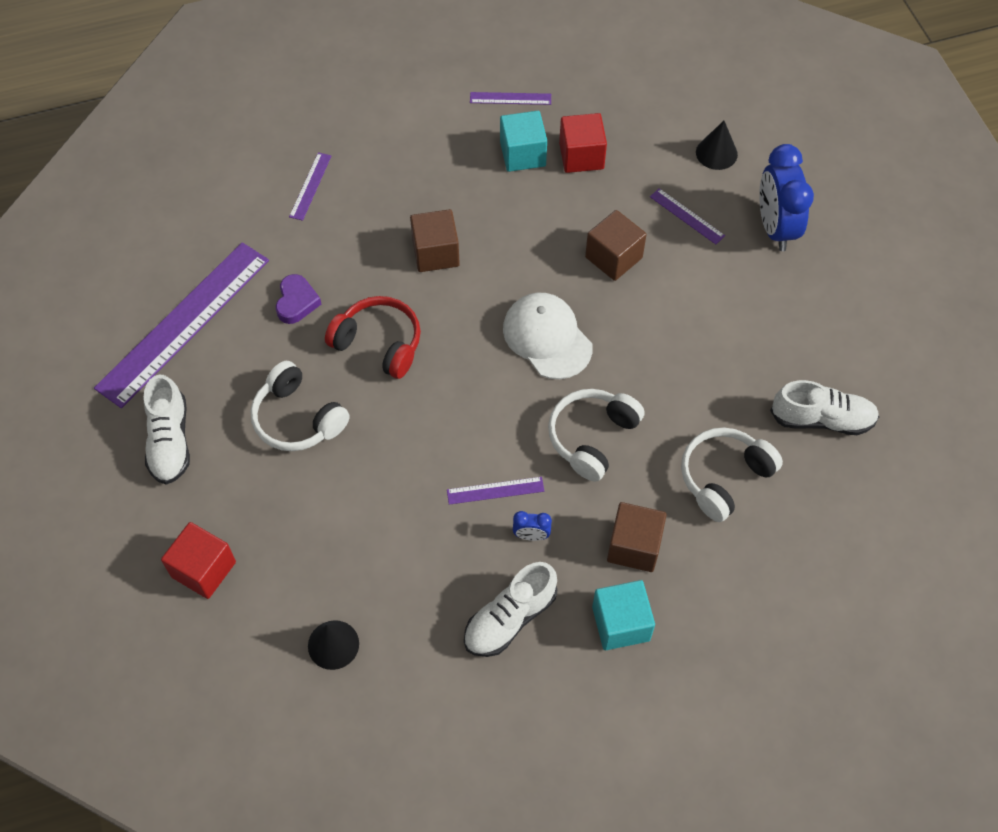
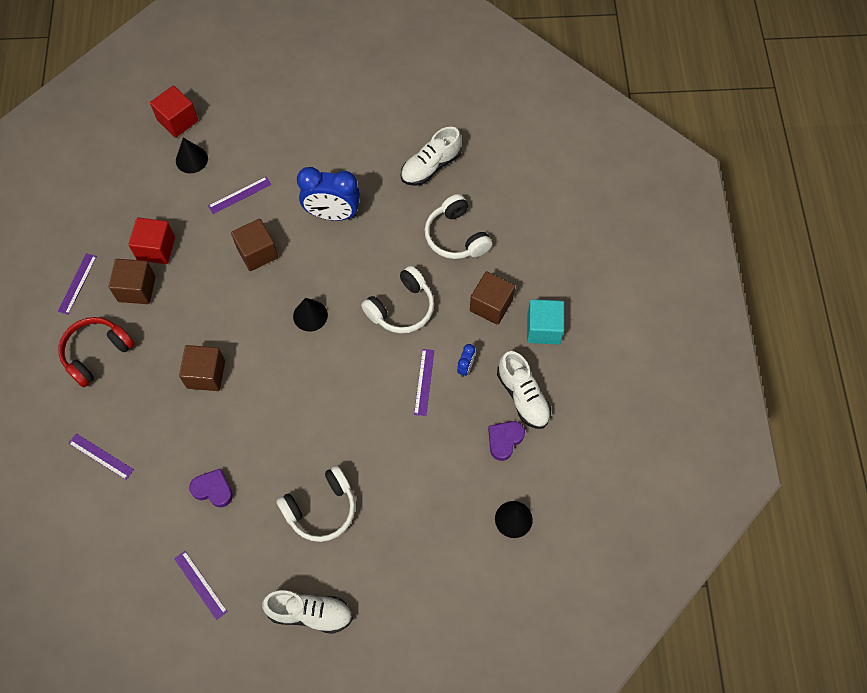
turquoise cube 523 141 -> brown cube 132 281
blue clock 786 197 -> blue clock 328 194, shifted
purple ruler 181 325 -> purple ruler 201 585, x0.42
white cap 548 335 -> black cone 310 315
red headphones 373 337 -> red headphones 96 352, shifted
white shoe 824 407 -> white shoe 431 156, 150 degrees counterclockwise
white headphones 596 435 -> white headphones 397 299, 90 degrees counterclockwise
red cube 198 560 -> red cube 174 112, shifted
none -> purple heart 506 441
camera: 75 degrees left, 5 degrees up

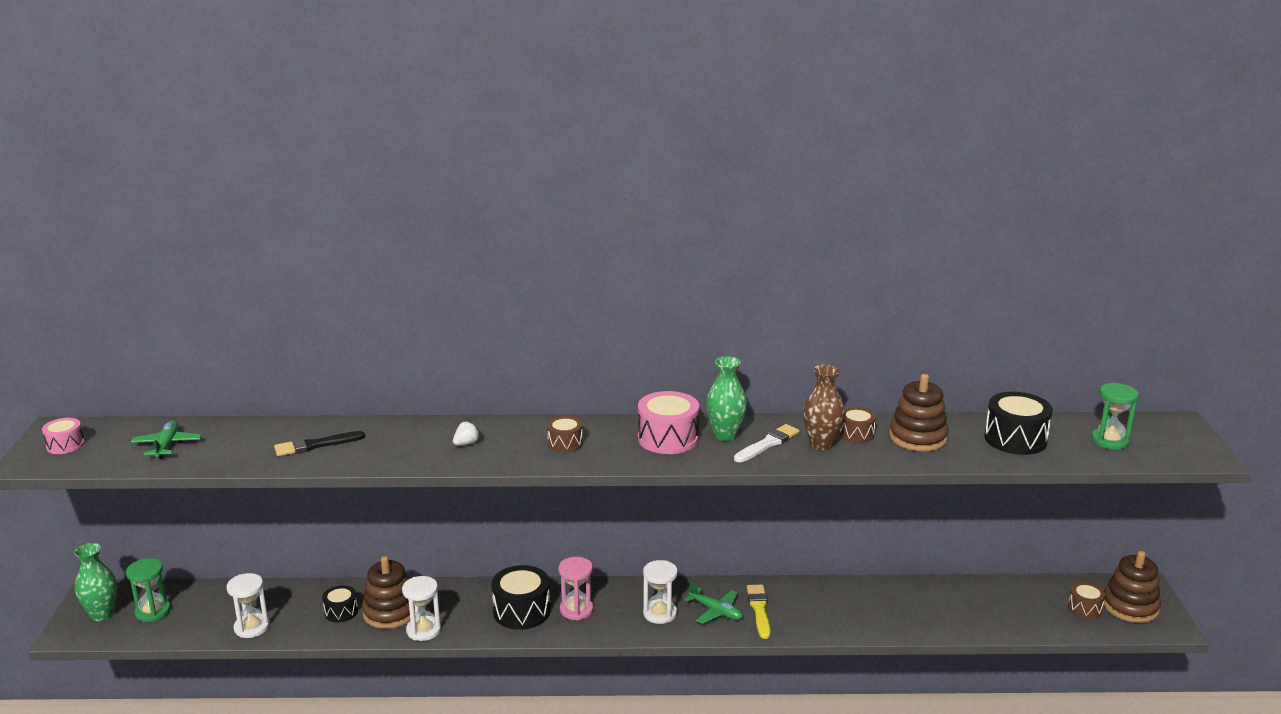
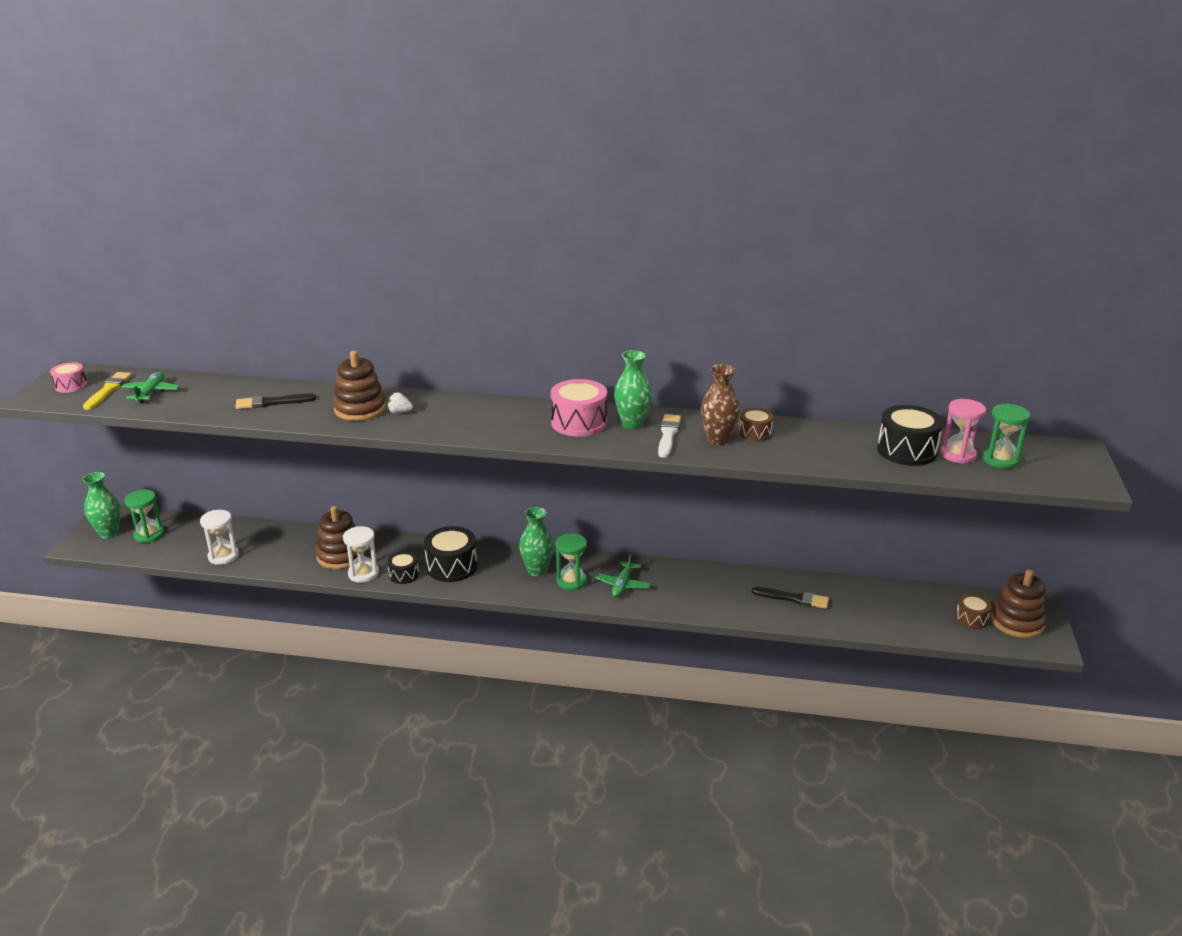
brown stacking toy 919 412 -> brown stacking toy 359 386, shifted
brown drum 565 434 -> none
white strawberry 467 433 -> white strawberry 400 402, 135 degrees counterclockwise
white brush 767 443 -> white brush 669 436, 45 degrees counterclockwise
pink hourglass 576 588 -> pink hourglass 963 431, shifted
white hourglass 660 592 -> green hourglass 571 561
green plane 713 602 -> green plane 622 574, 60 degrees clockwise
black drum 340 603 -> black drum 403 568, shifted
yellow brush 758 612 -> yellow brush 107 391, shifted
none -> green vase 536 541
none -> black brush 790 598
camera: 10 degrees right, 5 degrees up

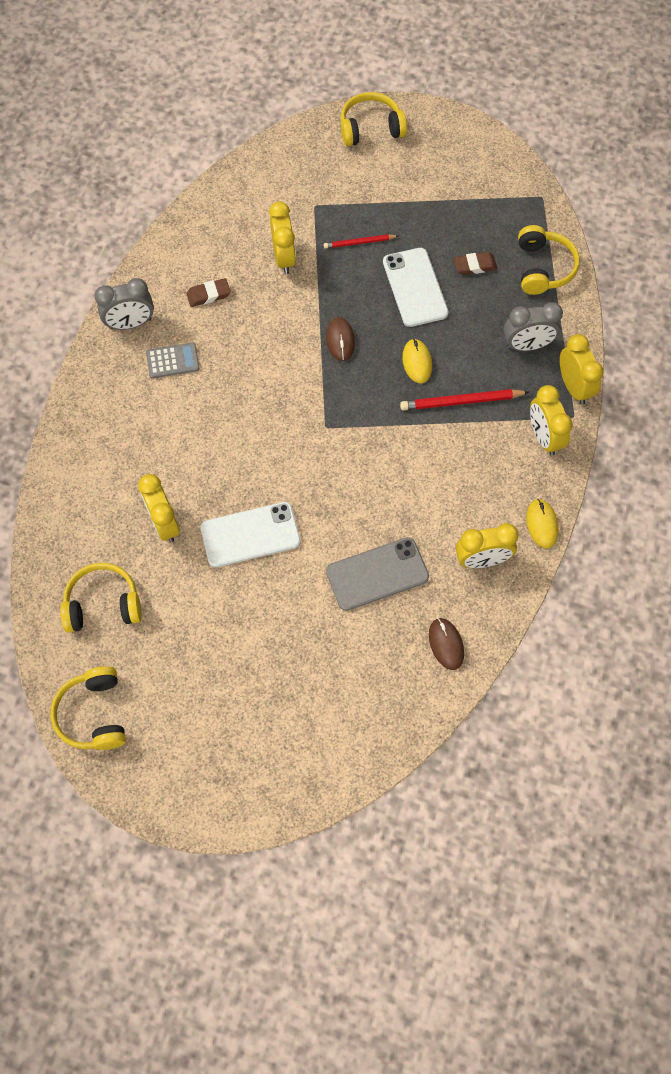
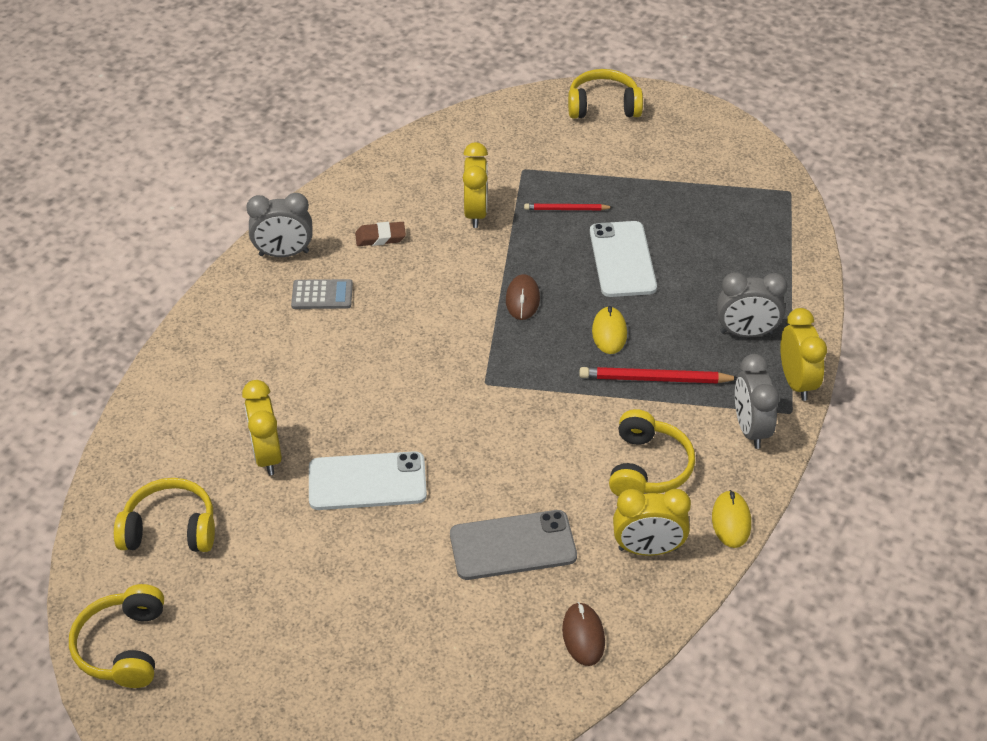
yellow headphones 549 260 -> yellow headphones 652 453, shifted
brown eraser 475 263 -> none
yellow clock 551 420 -> grey clock 757 401
camera: 10 degrees right, 20 degrees down

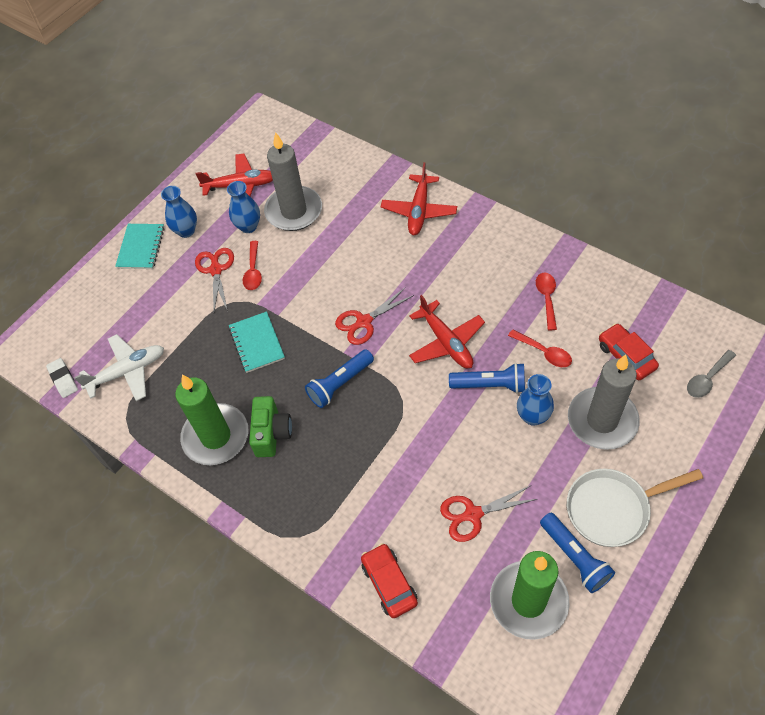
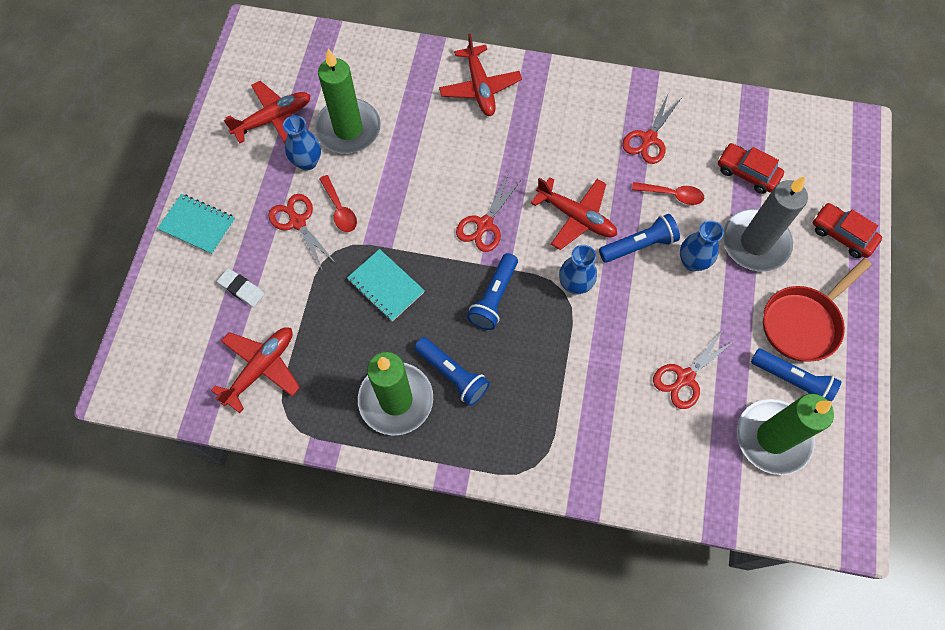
grey candle 293 181 -> green candle 347 101
blue vase 179 212 -> blue vase 578 270, shifted
turquoise notebook 140 246 -> turquoise notebook 196 224, 45 degrees counterclockwise
red spoon 546 301 -> red scissors 651 129
white plane 119 367 -> red plane 255 370
grey spoon 711 374 -> none
white eraser 62 378 -> white eraser 240 287, shifted
green camera 270 426 -> blue flashlight 452 371
white pan 635 508 -> red pan 817 310
red car 389 580 -> red car 847 230, shifted
camera: 30 degrees left, 10 degrees up

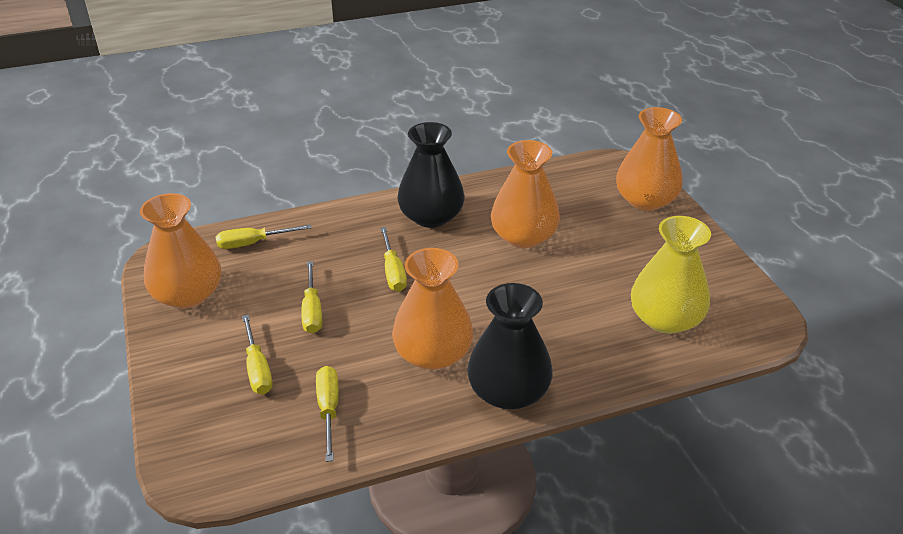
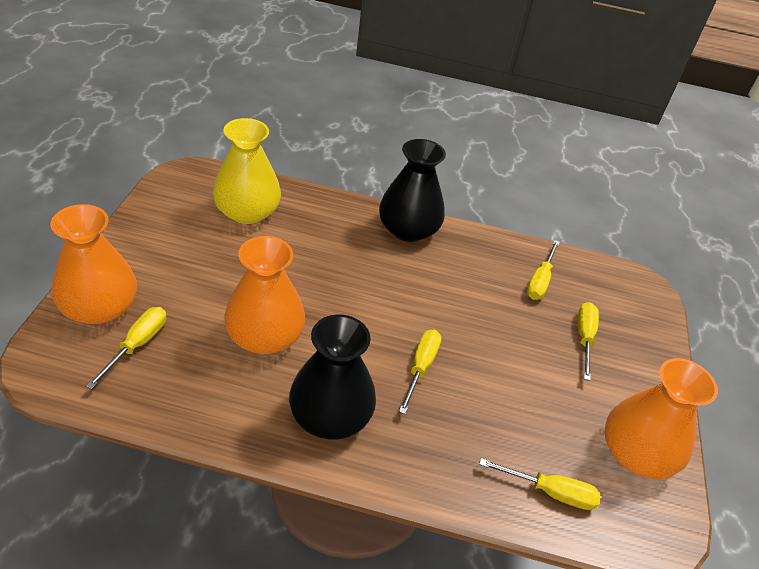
orange vase 433 309 -> none
yellow screwdriver 311 297 -> yellow screwdriver 126 348, shifted
camera: 155 degrees left, 5 degrees up

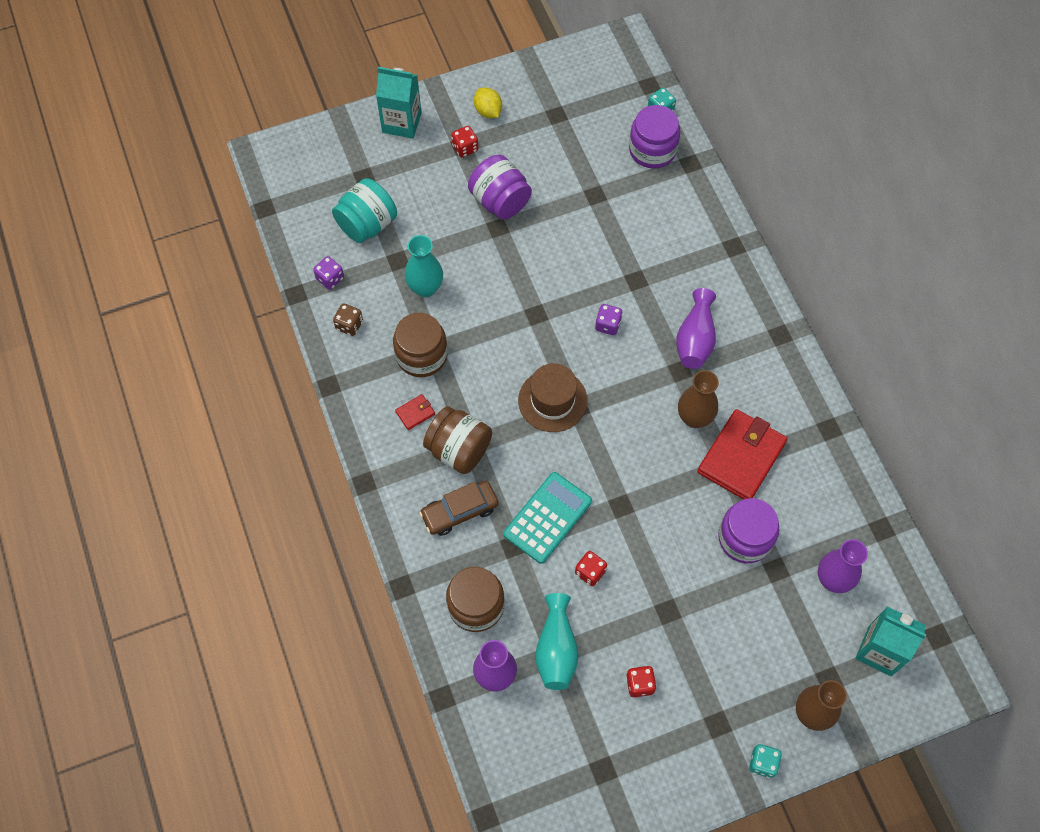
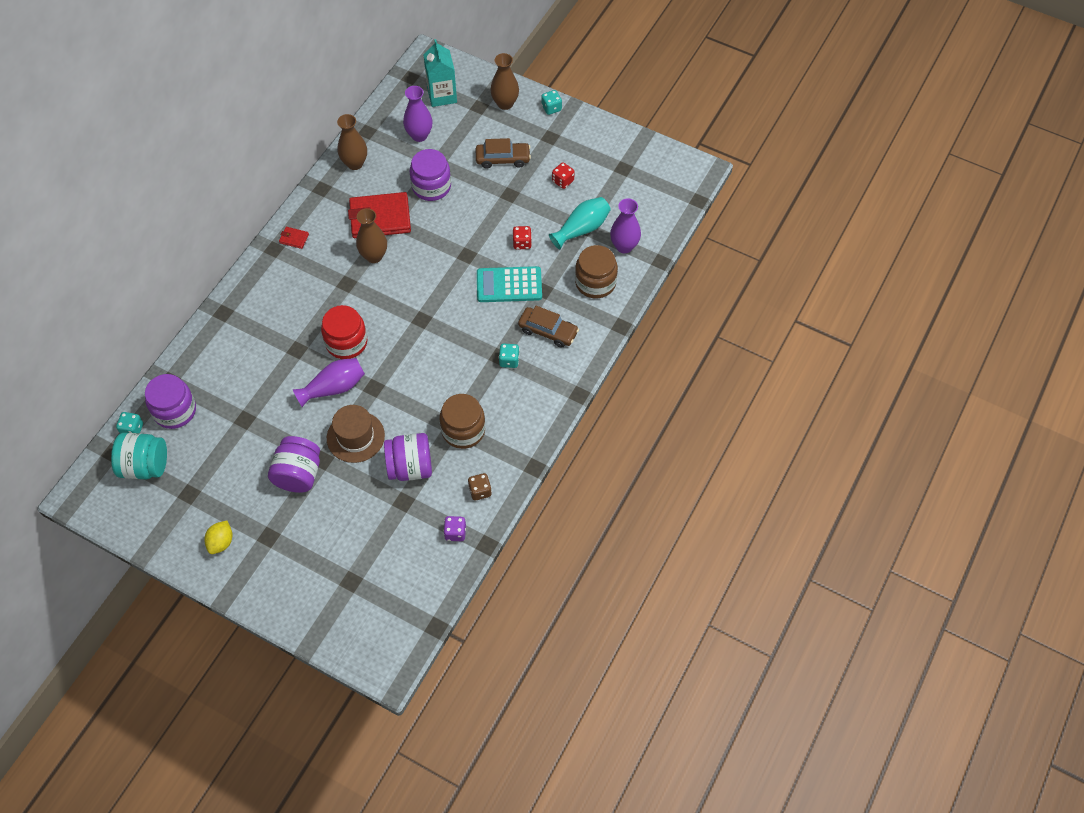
turquoise carton 399 103 -> none
red dice 464 141 -> none
turquoise jar 364 210 -> turquoise jar 139 456, shifted
turquoise vase 424 266 -> purple jar 408 457
purple vase 696 328 -> purple vase 329 382, shifted
purple dice 609 319 -> red jar 344 332
brown hat 552 397 -> brown hat 356 434, shifted
red wallet 415 412 -> red wallet 294 238, shifted
brown jar 457 440 -> turquoise dice 509 355
none -> brown vase 352 142
none -> brown car 503 153
camera: 130 degrees left, 5 degrees down

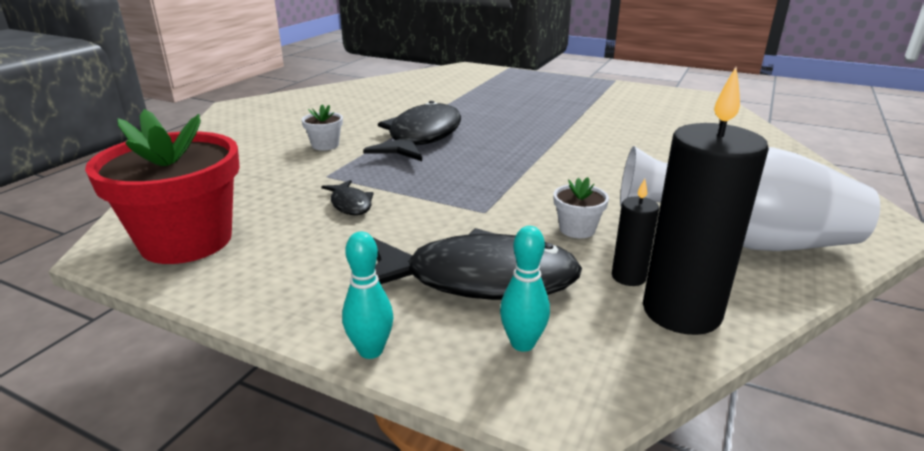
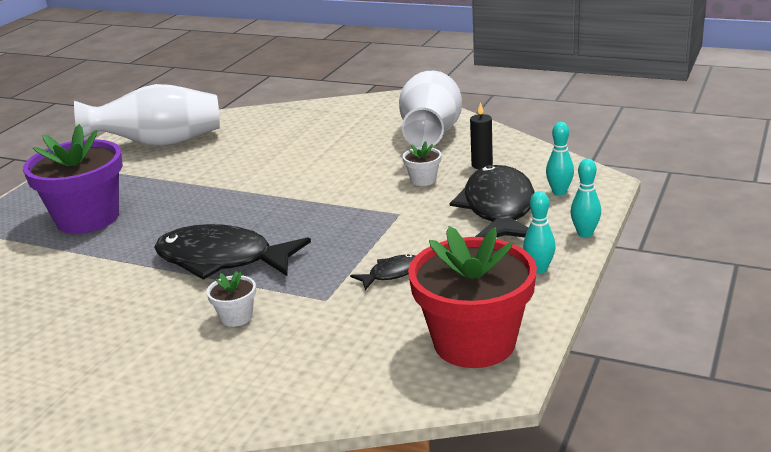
black candle 706 201 -> none
none -> white vase 147 115
none -> purple flower pot 73 179
none -> turquoise bowling pin 539 232
camera: 90 degrees left, 0 degrees up

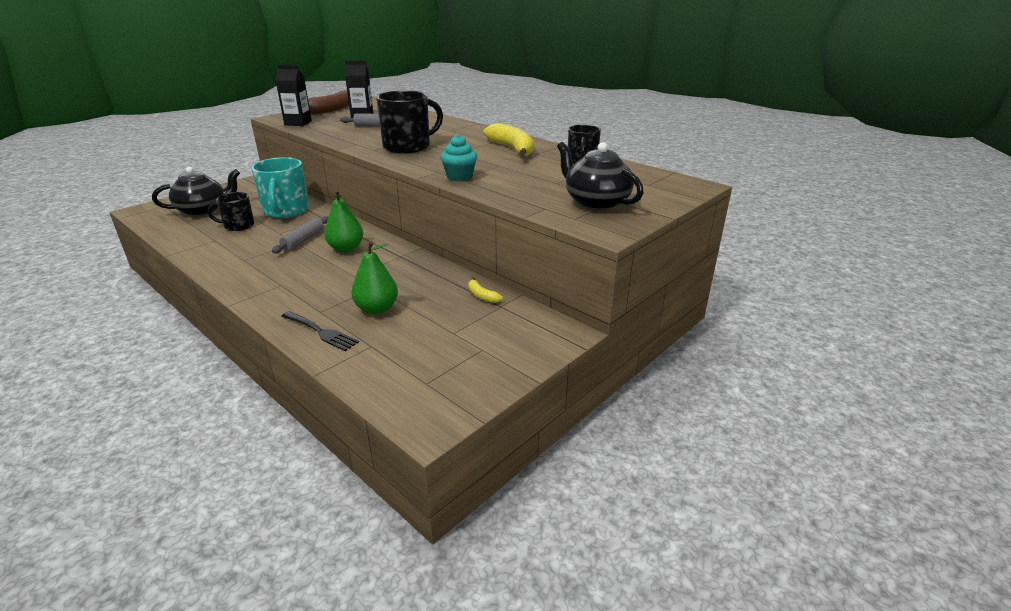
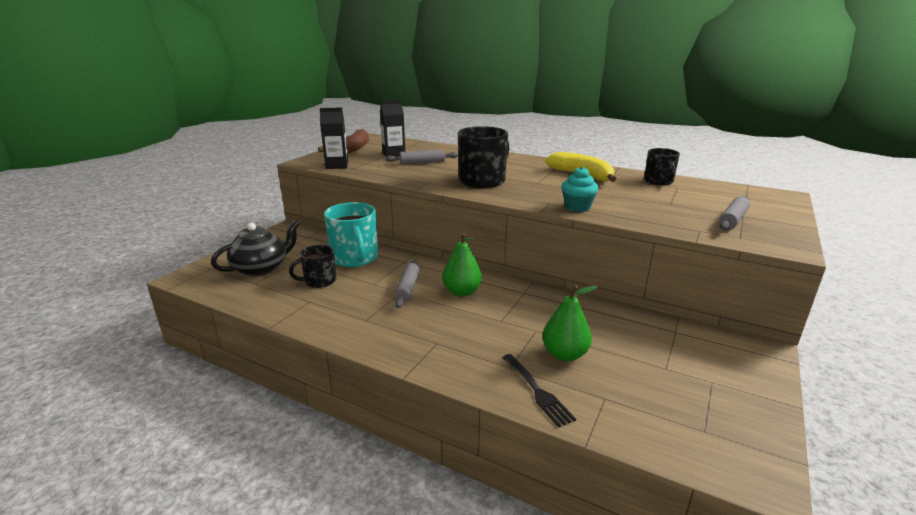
black teapot 600 176 -> grey rolling pin 734 213
yellow banana 485 290 -> none
black fork 320 331 -> black fork 539 391, 45 degrees clockwise
camera: 15 degrees left, 5 degrees down

